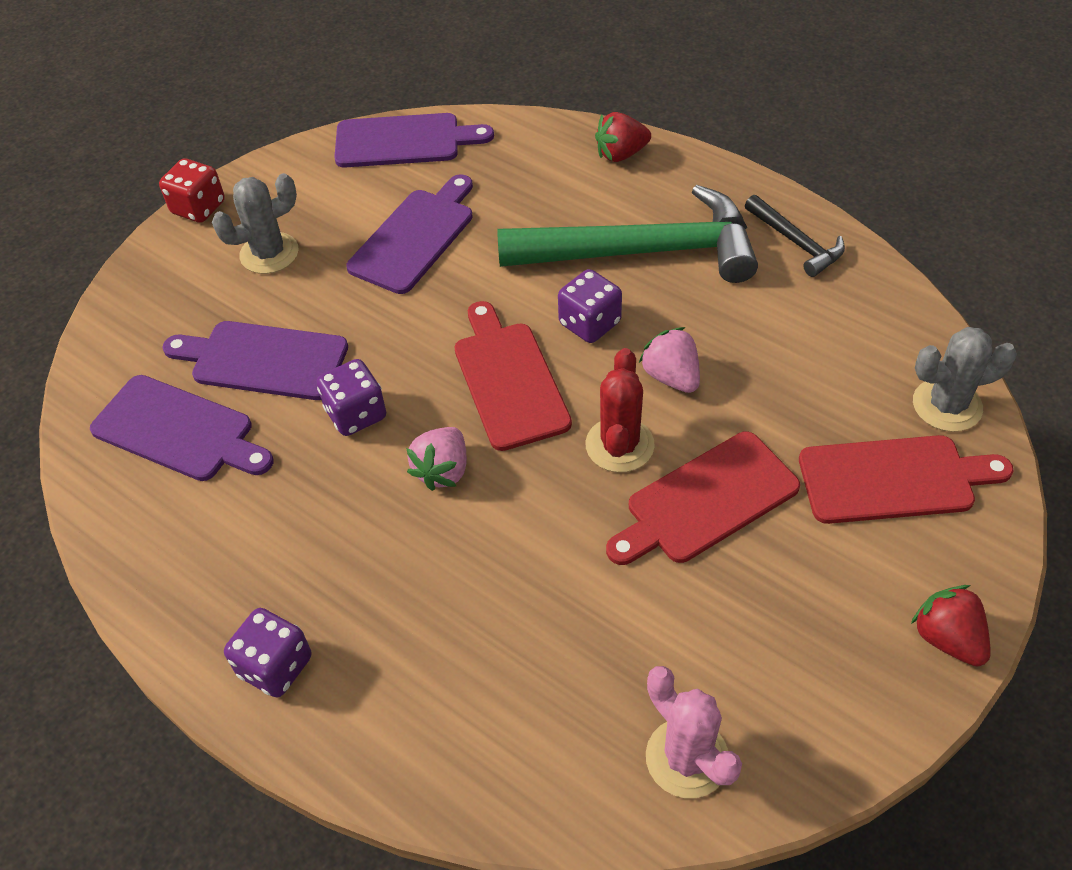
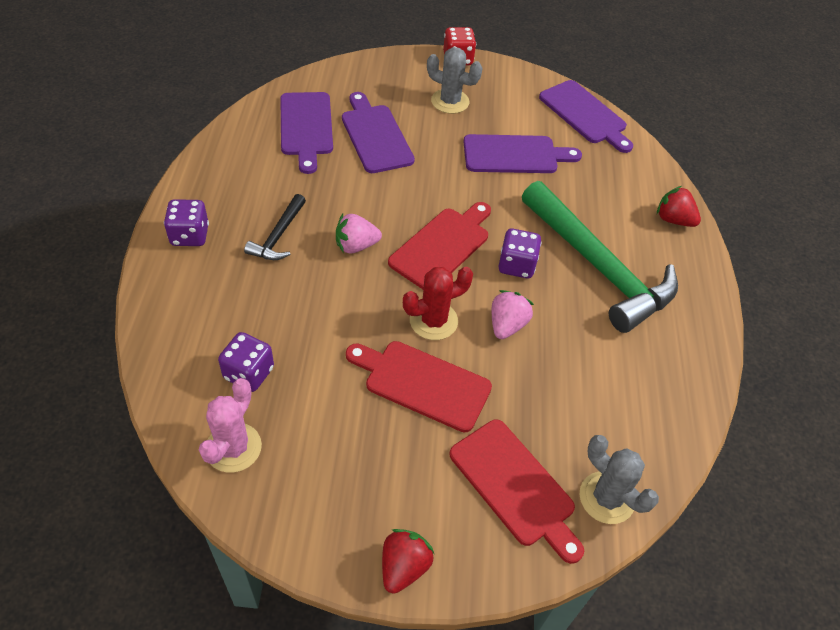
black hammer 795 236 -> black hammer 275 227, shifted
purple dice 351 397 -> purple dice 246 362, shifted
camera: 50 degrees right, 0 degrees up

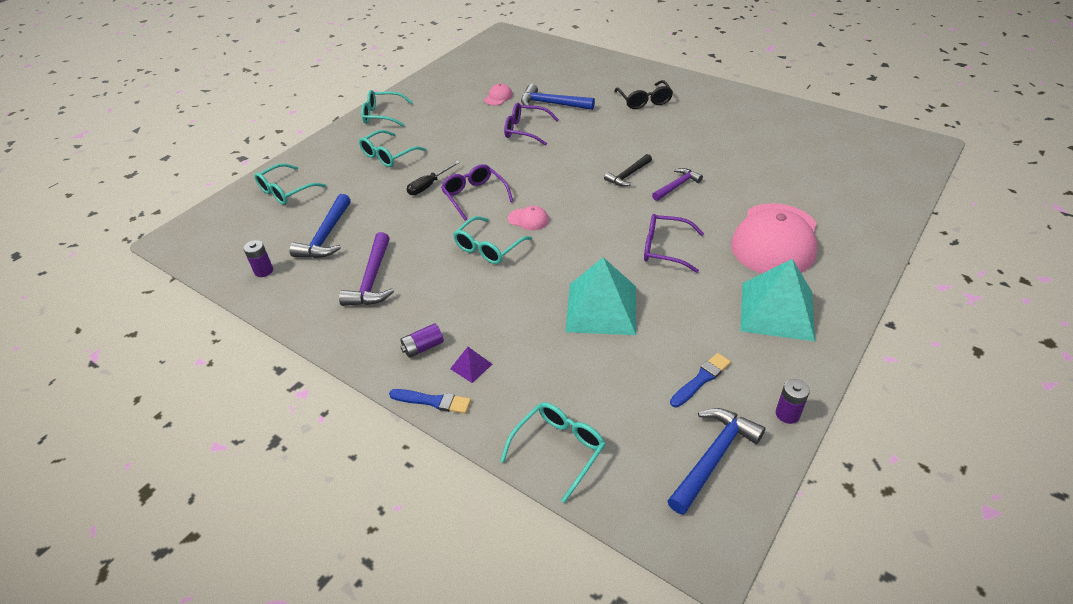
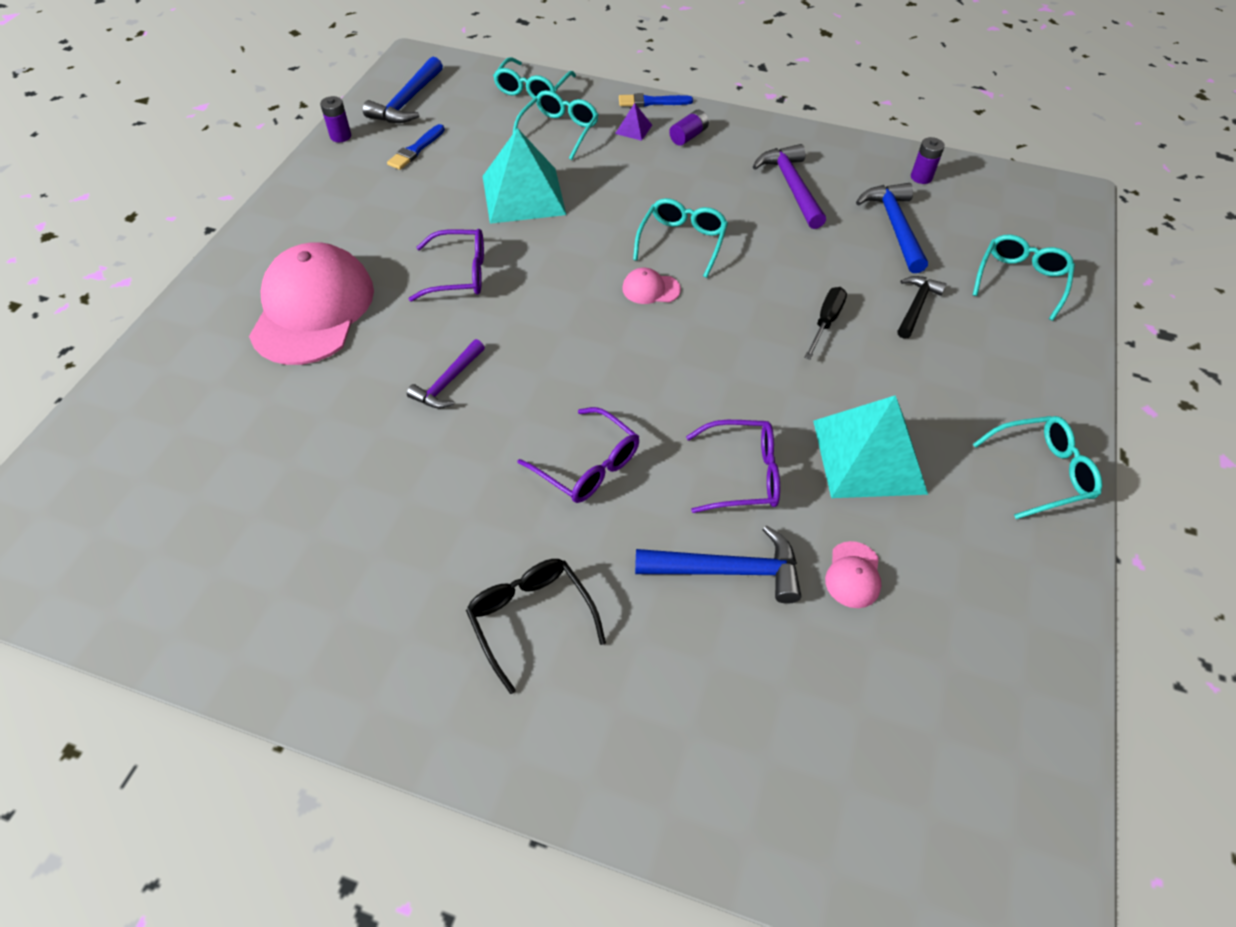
turquoise glasses 392 148 -> turquoise glasses 555 125, shifted
black hammer 628 170 -> black hammer 922 307, shifted
purple glasses 477 192 -> purple glasses 578 455, shifted
turquoise pyramid 778 300 -> turquoise pyramid 870 446, shifted
camera: 160 degrees right, 10 degrees up

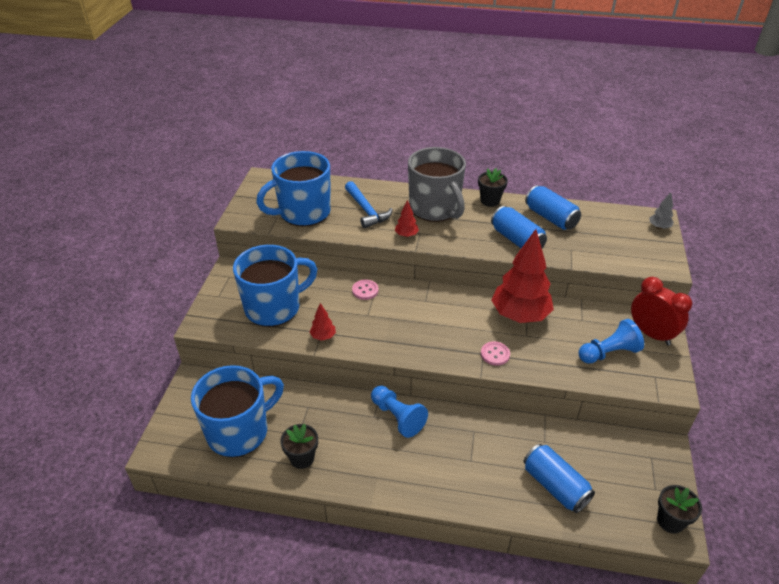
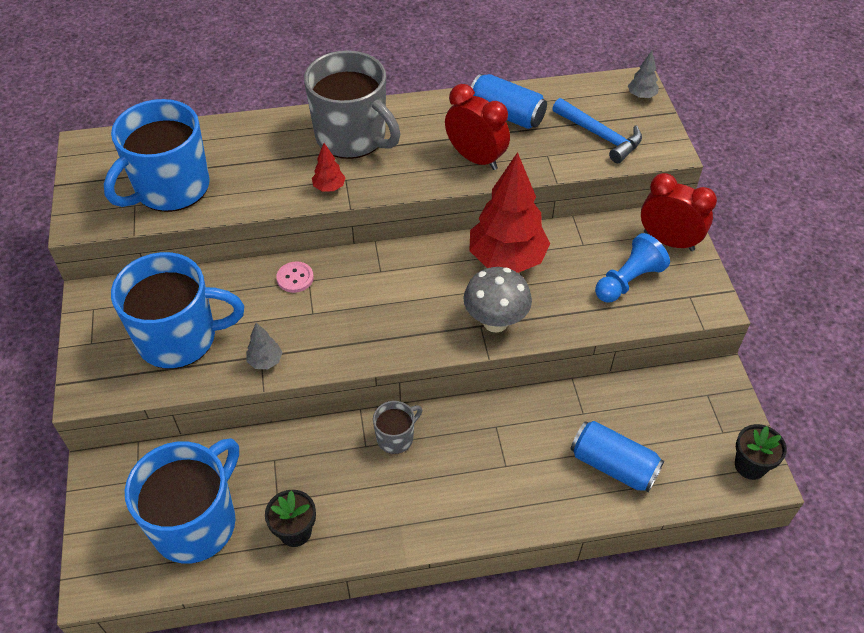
black flower pot 493 187 -> none
blue hammer 369 204 -> blue hammer 597 130, shifted
blue can 519 227 -> red clock 477 127
blue mug 275 286 -> blue mug 177 310, 45 degrees clockwise
red tree 323 322 -> grey tree 264 346
pink button 495 353 -> grey mushroom 498 300
blue pawn 399 412 -> grey mug 397 427
camera: 20 degrees left, 10 degrees up

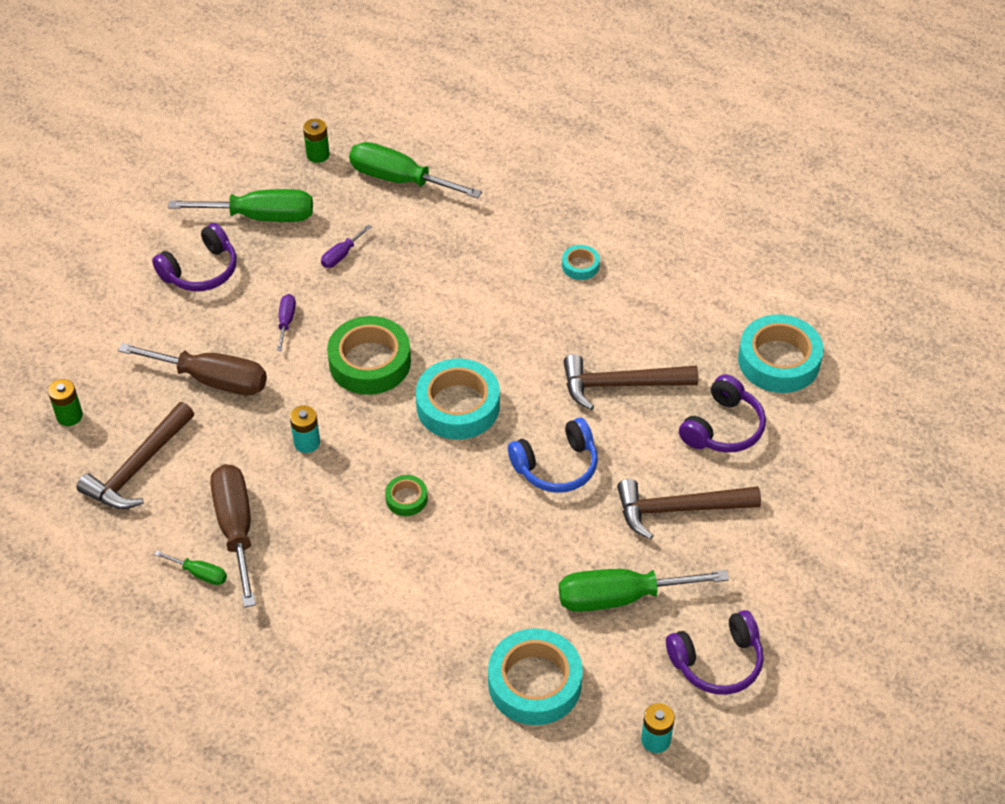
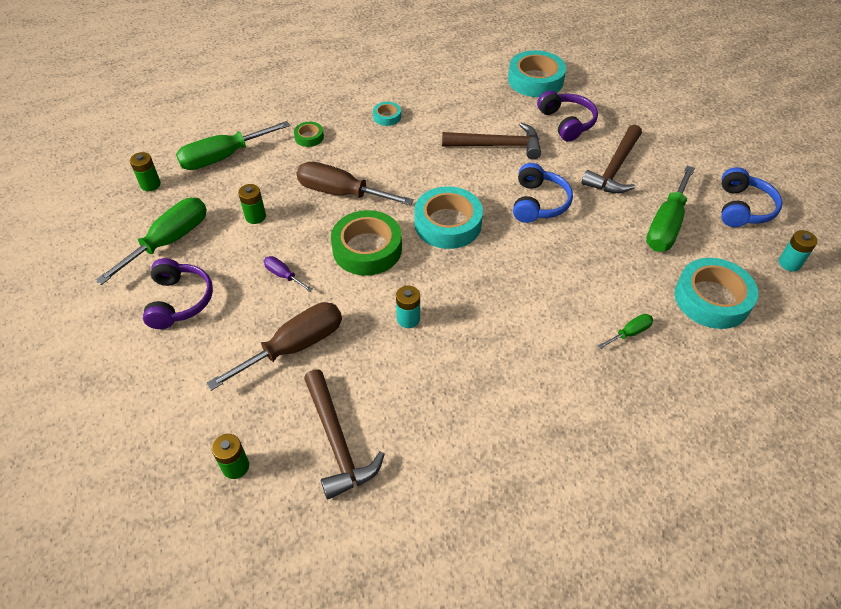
purple screwdriver 346 246 -> green battery 252 204
brown hammer 630 382 -> brown hammer 491 141, 120 degrees counterclockwise
brown screwdriver 233 536 -> brown screwdriver 355 184, shifted
green tape 406 495 -> green tape 309 134, shifted
green screwdriver 190 568 -> green screwdriver 625 331, shifted
purple headphones 714 652 -> blue headphones 751 197
camera: 55 degrees left, 0 degrees up

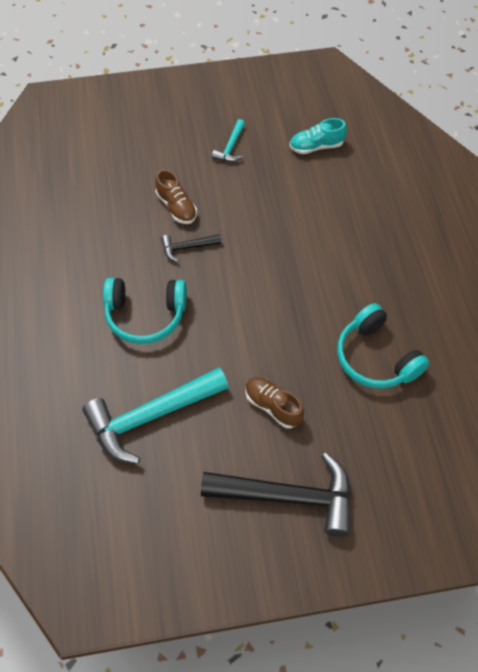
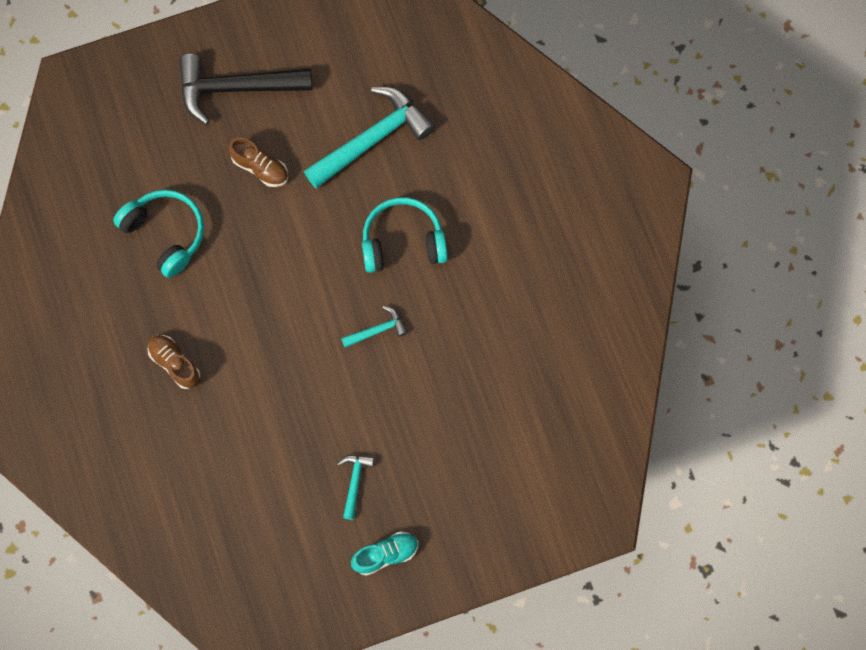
turquoise shoe 318 136 -> turquoise shoe 384 553, shifted
brown shoe 176 196 -> brown shoe 174 362, shifted
black hammer 191 248 -> turquoise hammer 374 327
camera: 170 degrees right, 15 degrees up

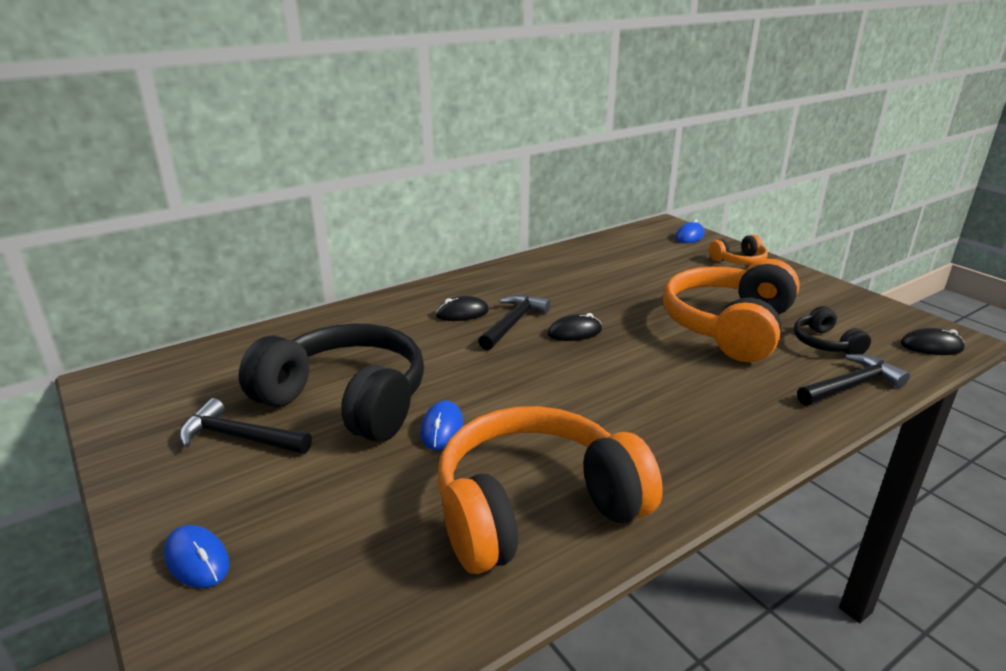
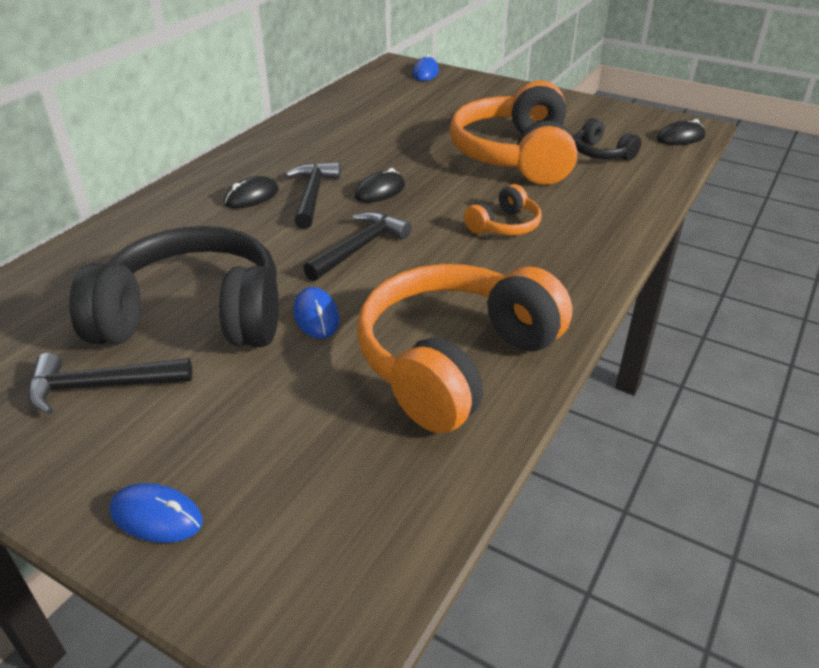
orange headphones 738 250 -> orange headphones 502 210, shifted
black hammer 853 379 -> black hammer 357 246, shifted
camera: 25 degrees left, 10 degrees up

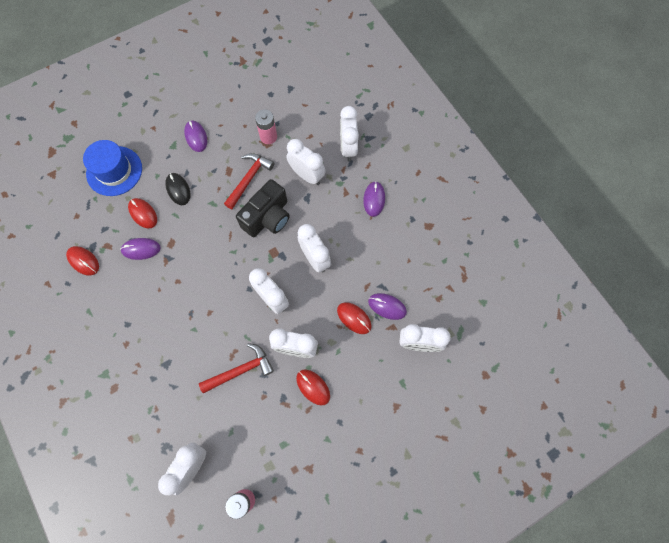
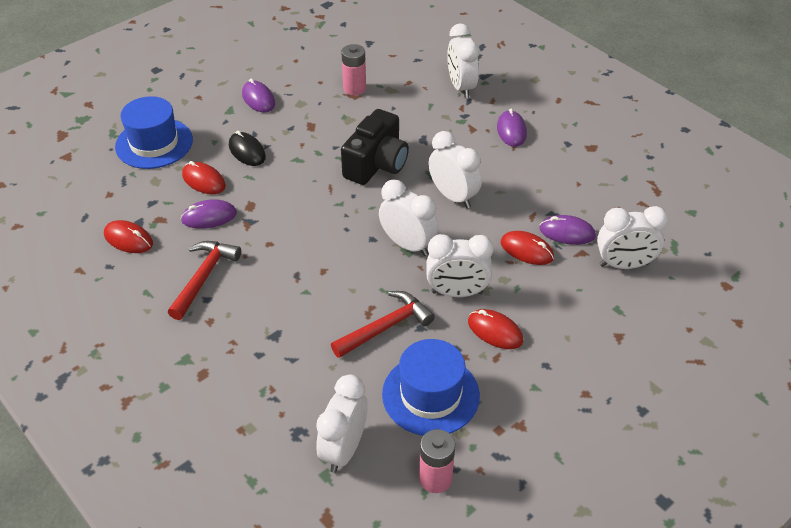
white clock 306 162 -> none
red hammer 249 181 -> red hammer 204 280, shifted
none -> blue hat 431 387
camera: 10 degrees left, 25 degrees down

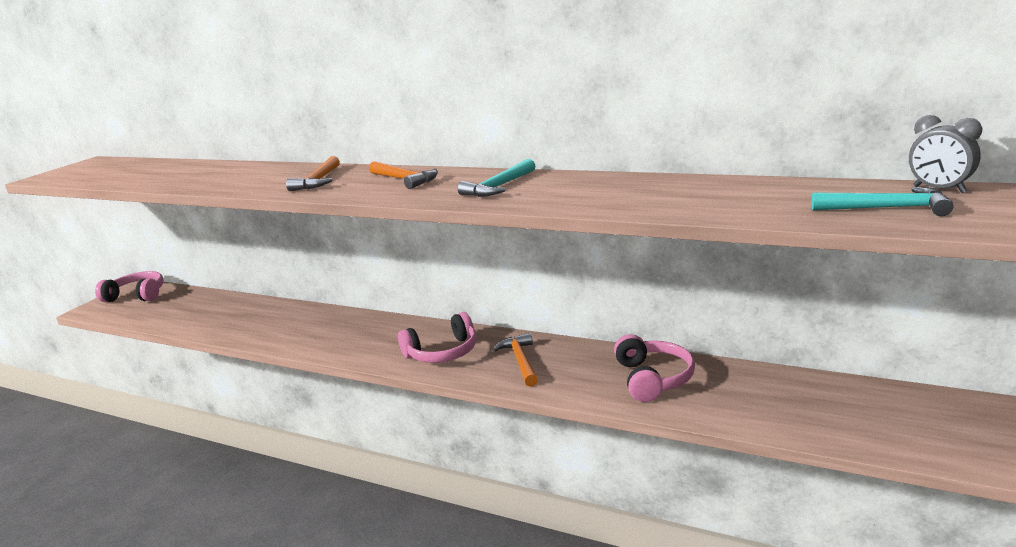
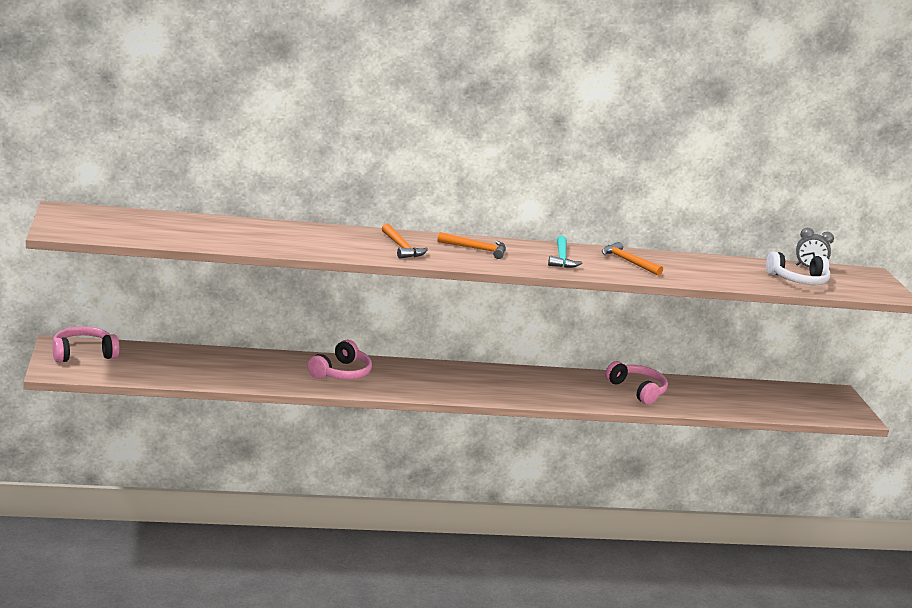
turquoise hammer 883 201 -> white headphones 798 268
pink headphones 437 337 -> pink headphones 339 360, shifted
orange hammer 515 360 -> orange hammer 632 259, shifted
camera: 40 degrees left, 0 degrees up

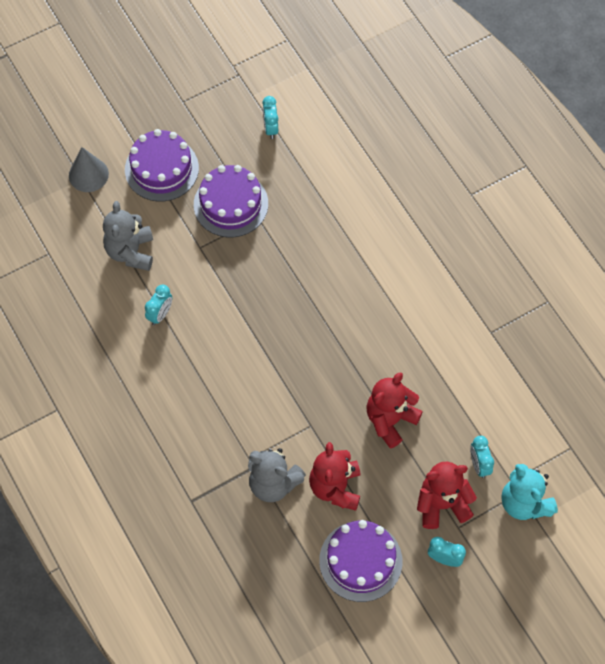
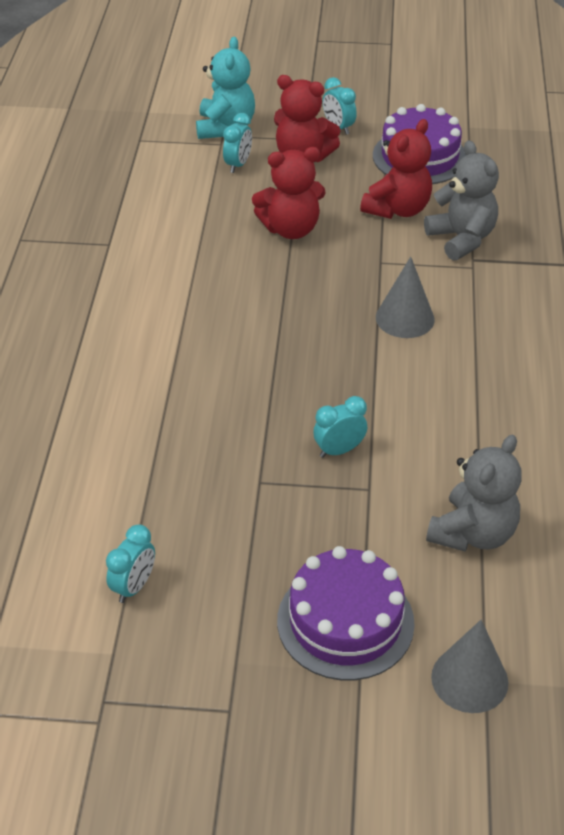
purple cake 231 201 -> none
turquoise clock 158 305 -> turquoise clock 340 427, shifted
none -> grey cone 405 297
camera: 145 degrees left, 20 degrees down

